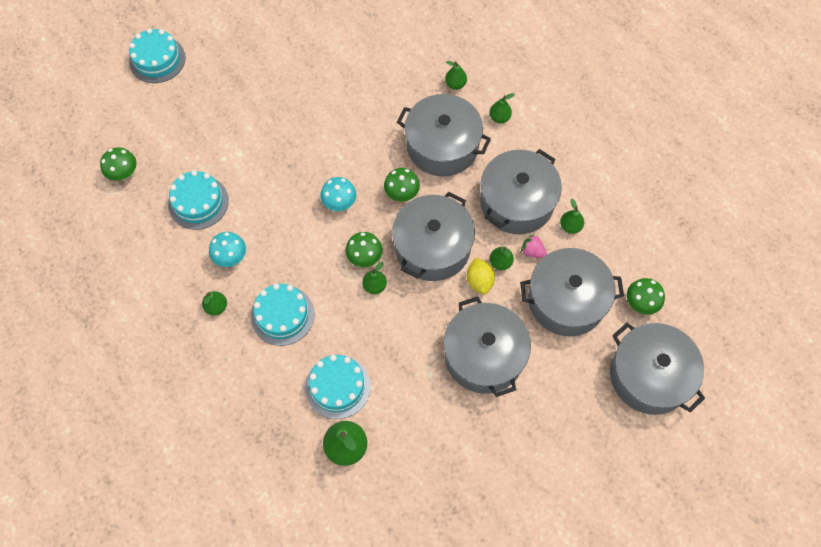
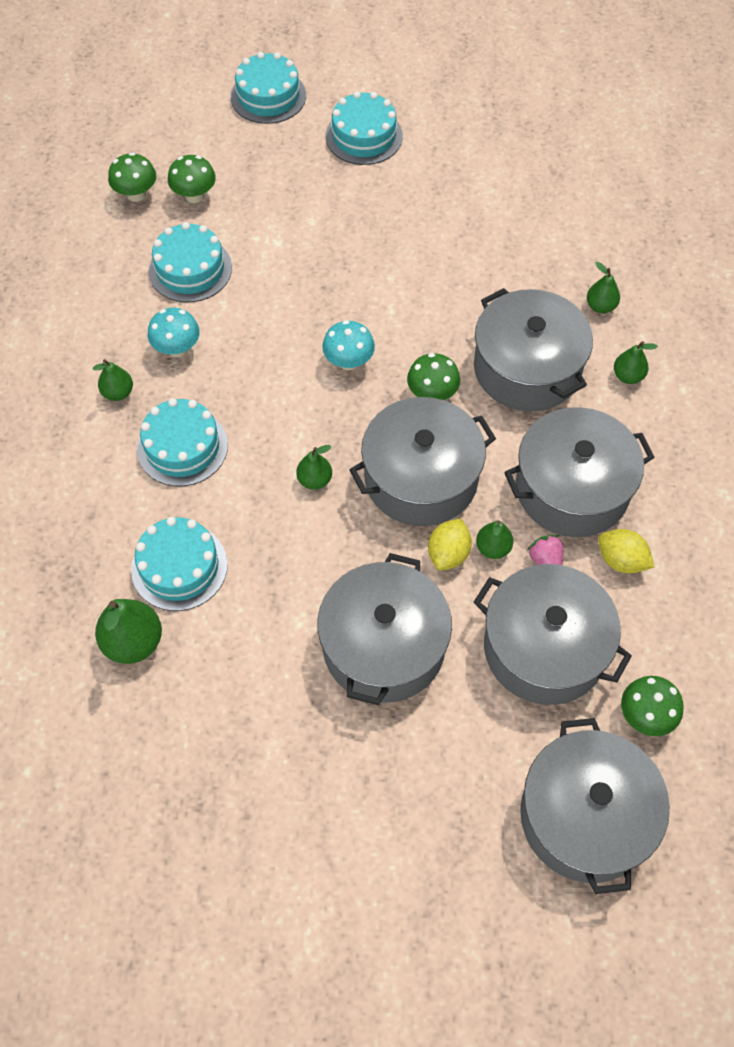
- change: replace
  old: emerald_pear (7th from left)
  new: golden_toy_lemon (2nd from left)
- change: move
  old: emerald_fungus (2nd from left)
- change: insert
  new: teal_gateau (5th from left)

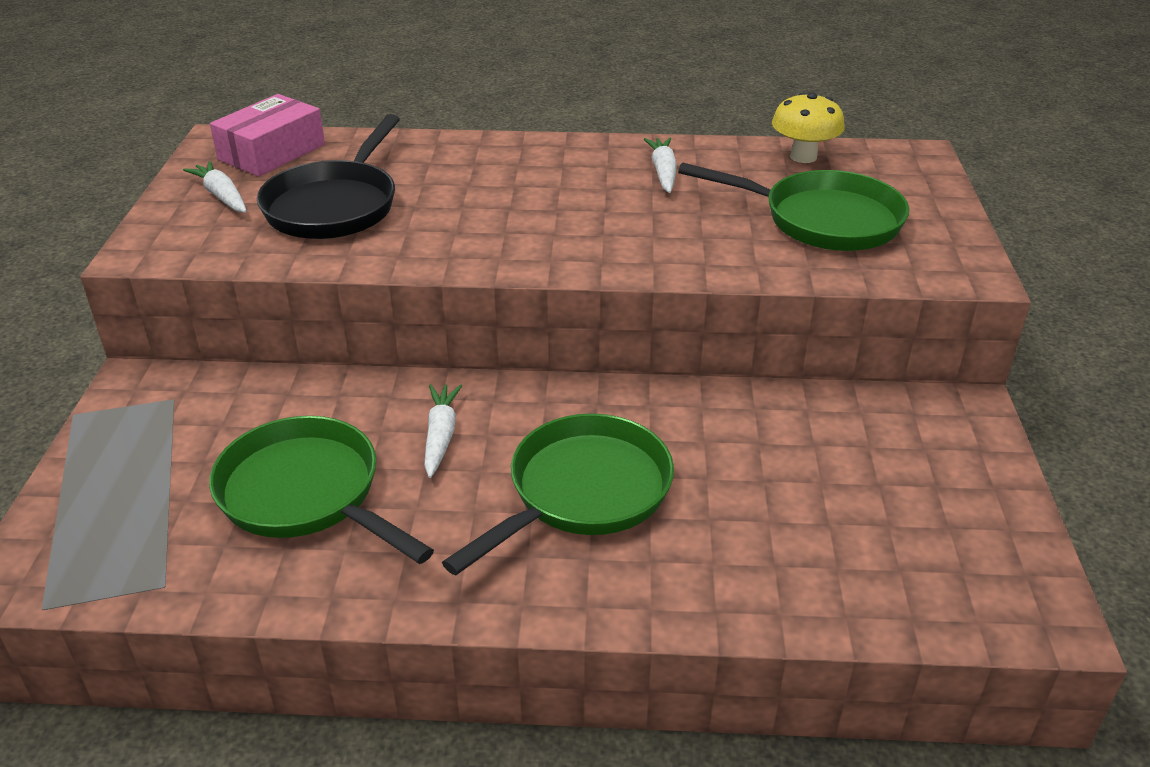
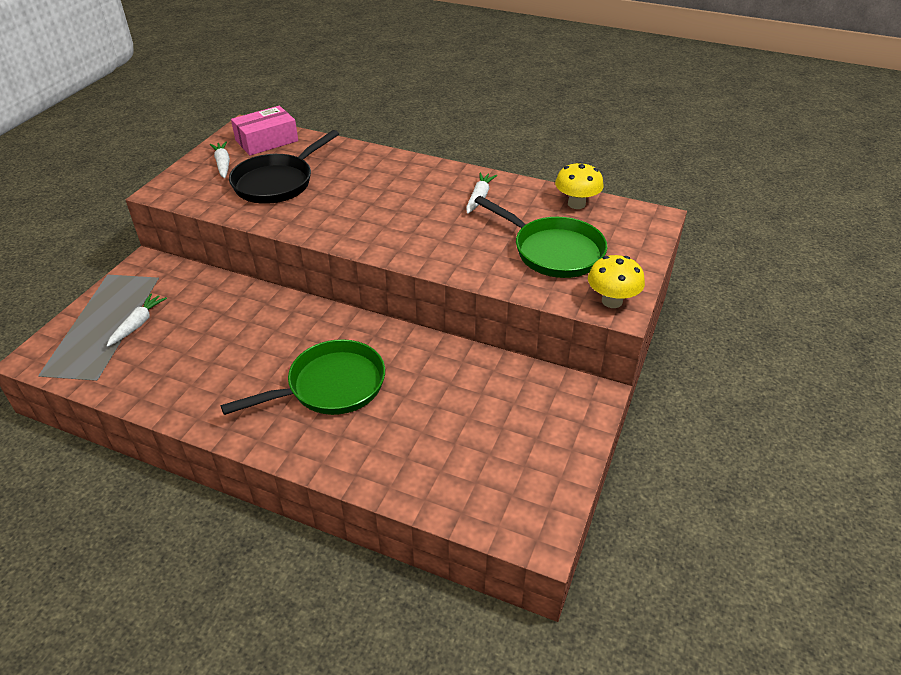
- change: move
  old: snow-white_toy_carrot (2nd from left in the first image)
  new: snow-white_toy_carrot (1st from left)
- change: delete
  old: emerald_pan (1st from left)
- change: insert
  new: golden_fungus (2nd from left)

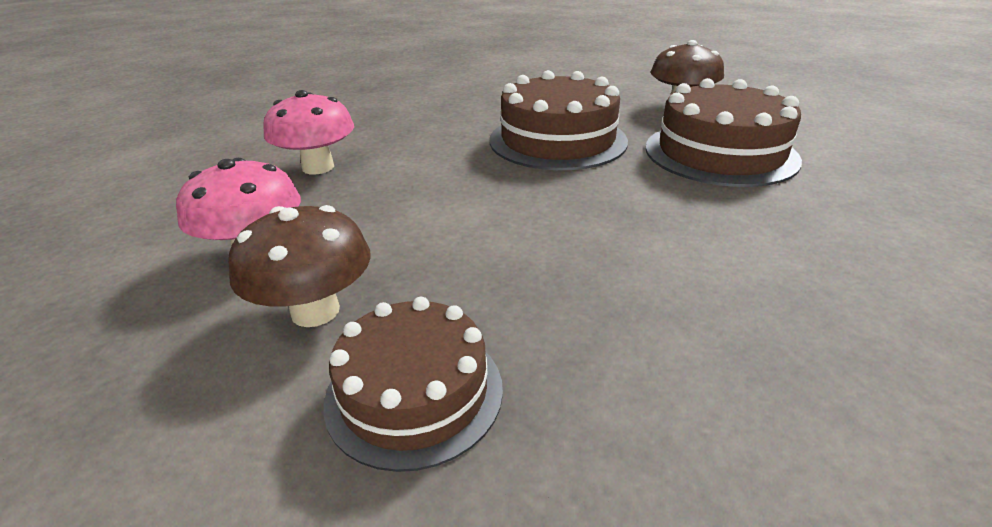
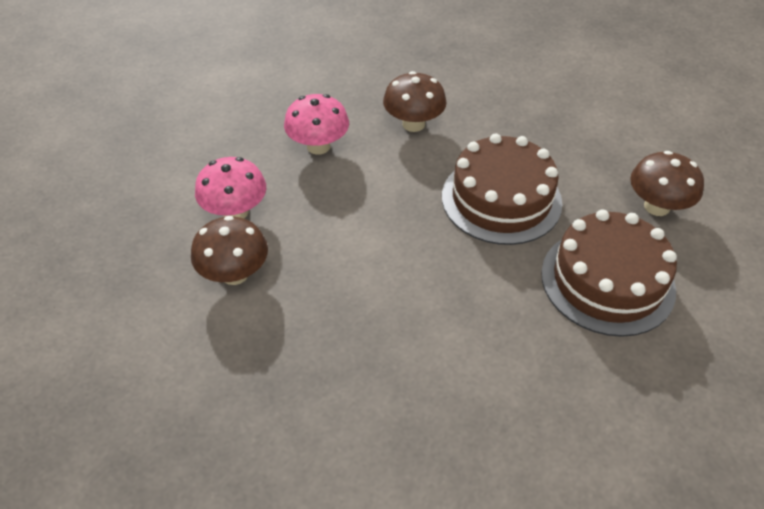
- change: delete
  old: dark_brown_gateau (1st from left)
- change: insert
  new: dark_brown_fungus (2nd from left)

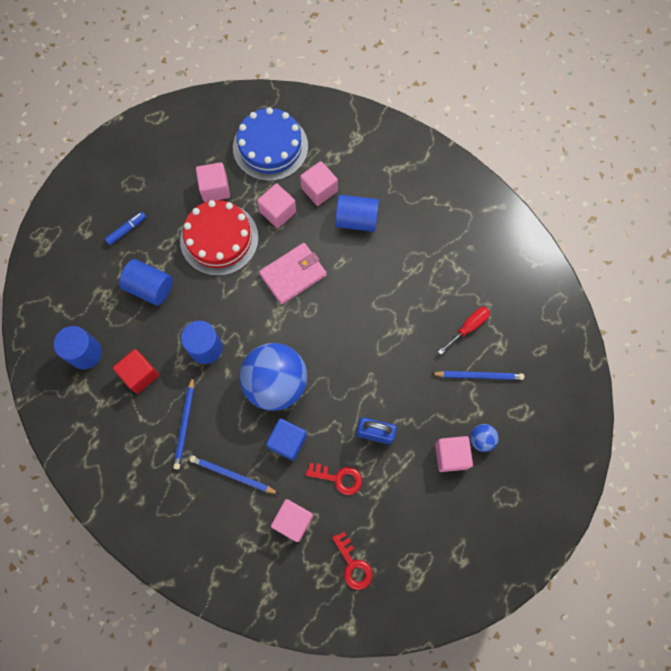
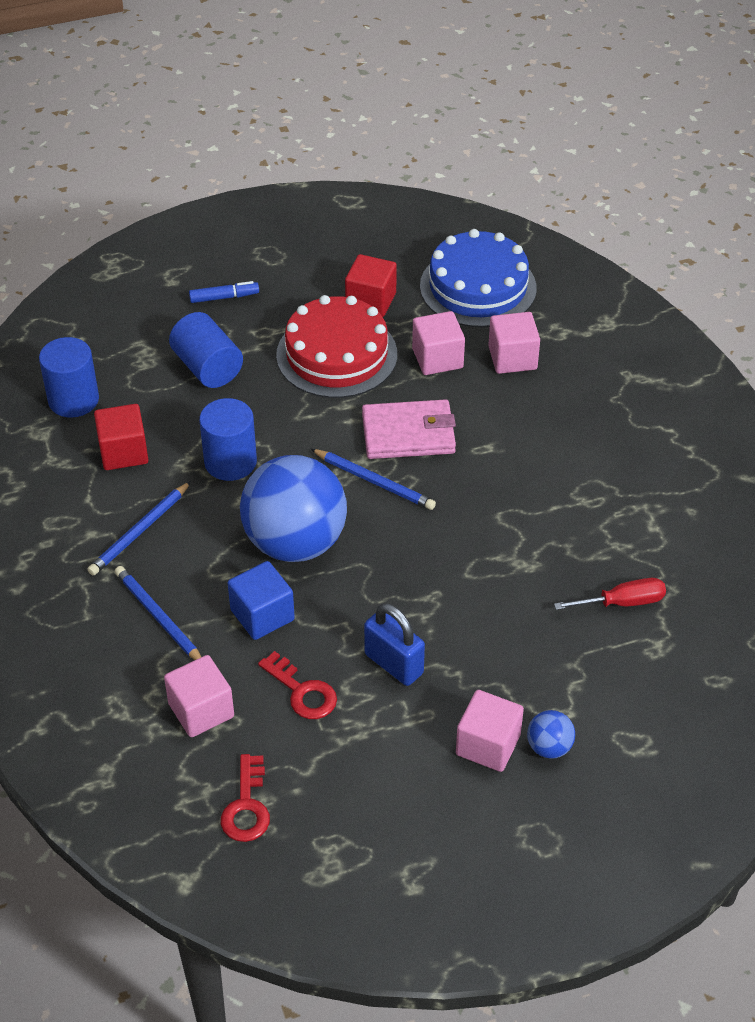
- change: recolor
  old: rose-pink_solid_cube (1st from left)
  new: crimson_solid_cube (2nd from left)
- change: delete
  old: royal_blue_solid_cylinder (4th from left)
- change: move
  old: royal_blue_lead_pencil (3rd from left)

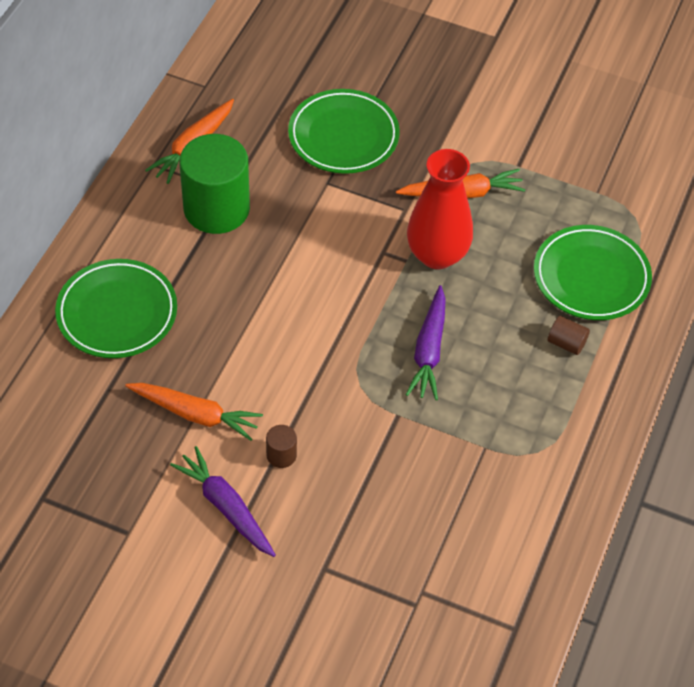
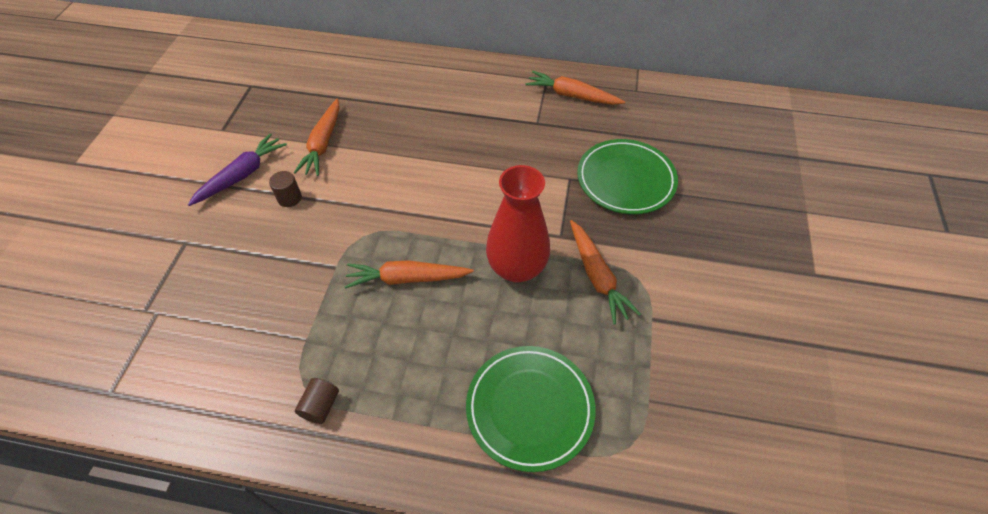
- change: delete
  old: emerald_solid_cylinder
- change: delete
  old: emerald_flat_dish (1st from left)
- change: recolor
  old: purple_toy_carrot (2nd from left)
  new: bright_orange_toy_carrot (2nd from left)
- change: move
  old: dark_brown_solid_cylinder (2nd from left)

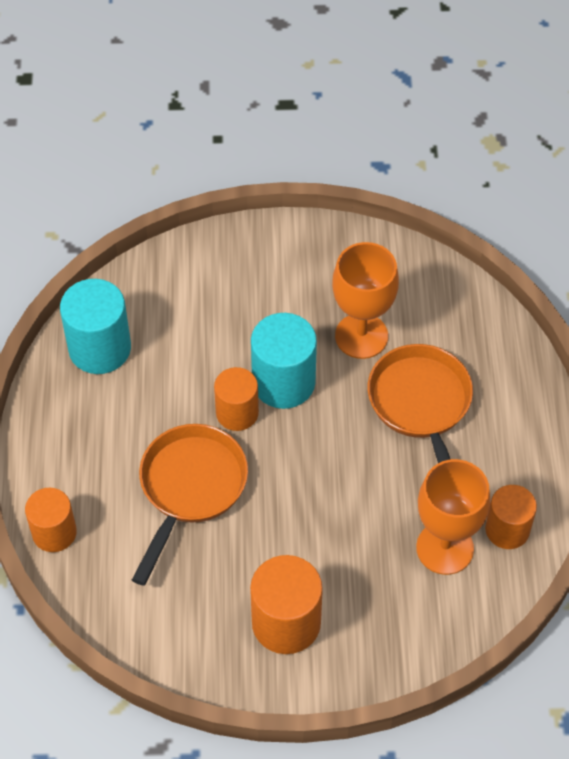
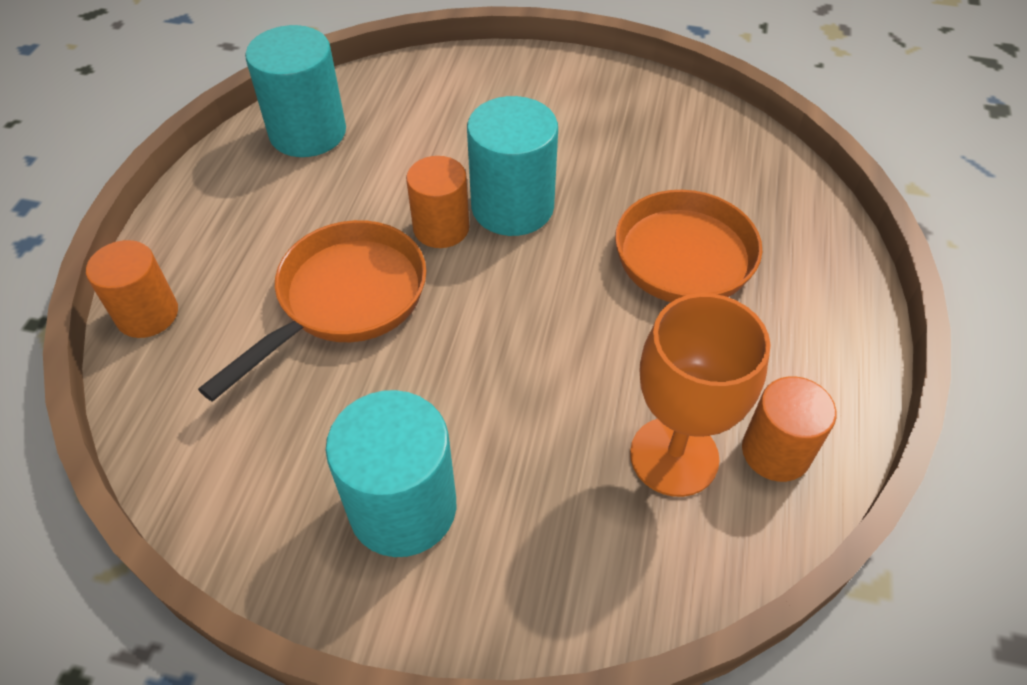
- change: delete
  old: bright_orange_chalice (1st from left)
- change: recolor
  old: bright_orange_solid_cylinder (3rd from left)
  new: teal_solid_cylinder (2nd from left)

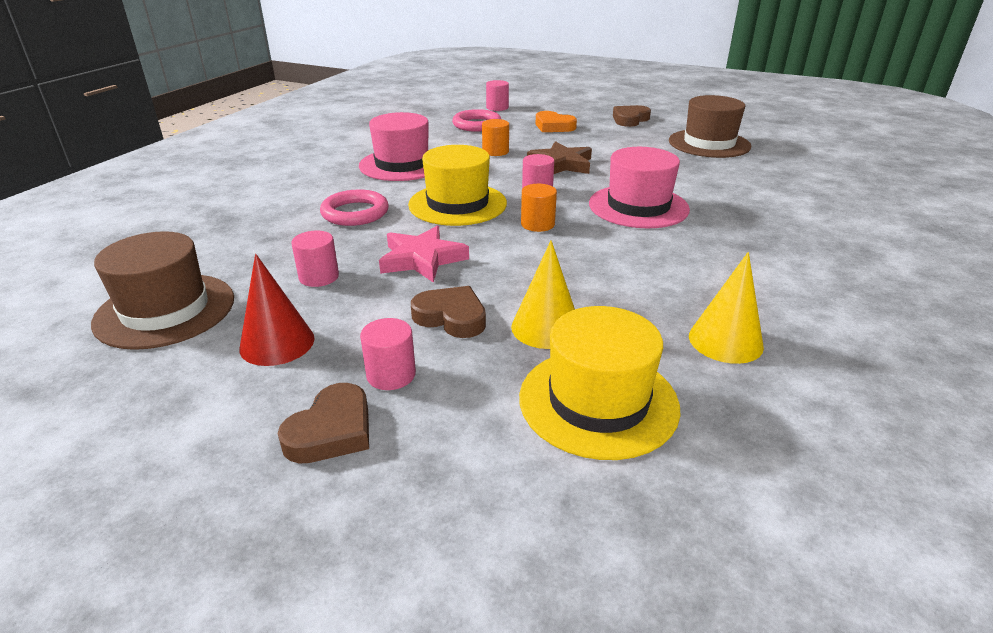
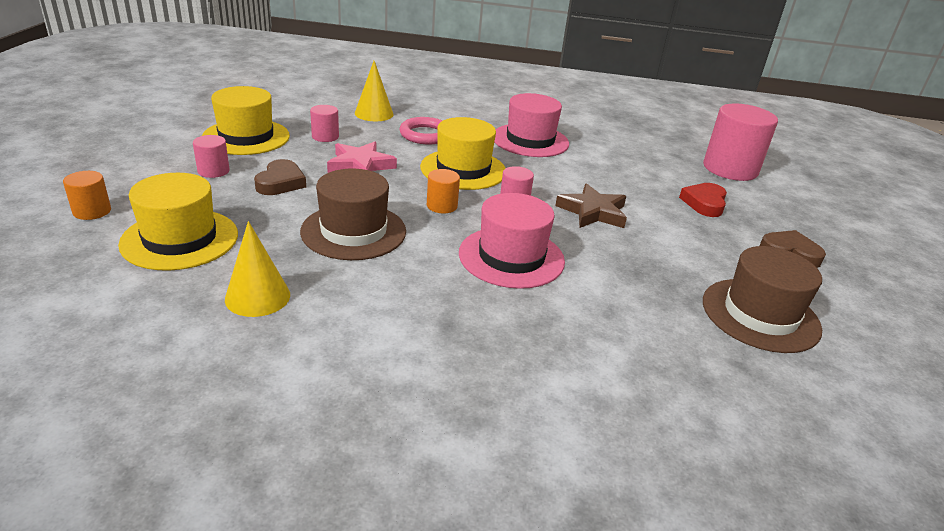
- change: resize
  old: rose-pink_solid_cylinder (3rd from left in the first image)
  factor: 2.08
- change: delete
  old: rose-pink_hoop (2nd from left)
- change: recolor
  old: bright_orange_heart_shape
  new: crimson_heart_shape
- change: move
  old: bright_orange_solid_cylinder (1st from left)
- change: move
  old: dark_brown_tall_hat (1st from left)
- change: move
  old: golden_cone (1st from left in the first image)
  new: golden_cone (2nd from left)
- change: replace
  old: crimson_cone
  new: golden_tall_hat (2nd from left)
- change: delete
  old: dark_brown_heart_shape (1st from left)

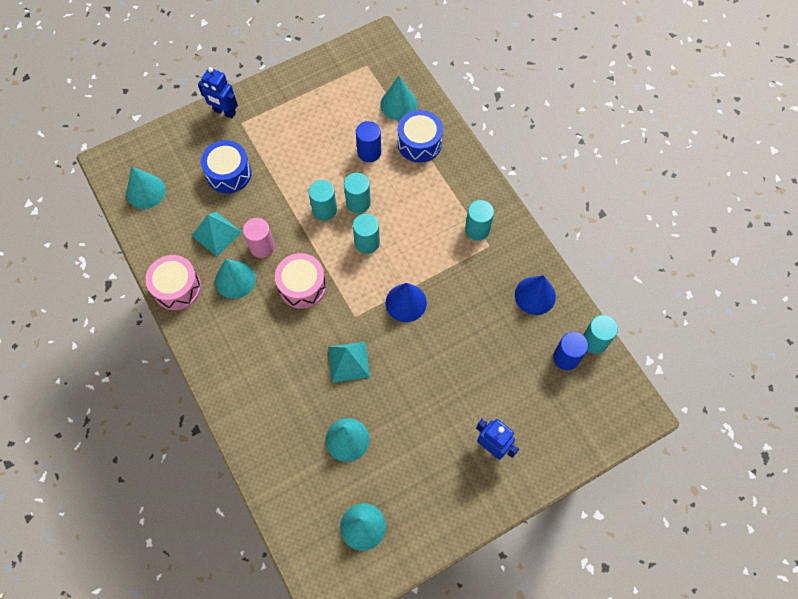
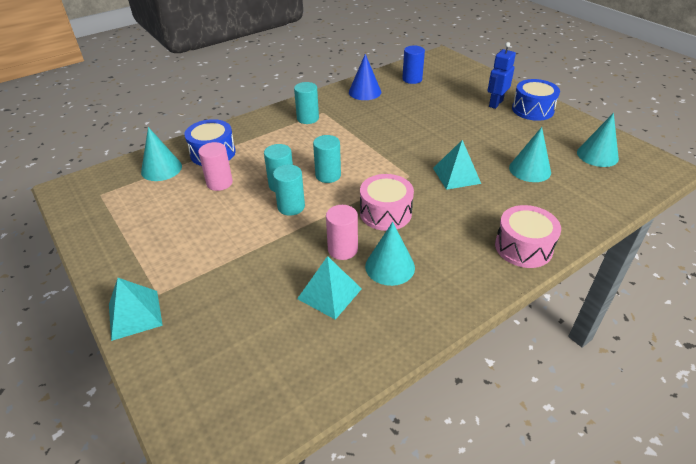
- change: replace
  old: royal_blue_robot_figure (1st from left)
  new: teal_pyramid_shape (1st from left)
- change: recolor
  old: royal_blue_solid_cylinder (1st from left)
  new: rose-pink_solid_cylinder (1st from left)
- change: move
  old: royal_blue_drum (1st from left in the first image)
  new: royal_blue_drum (2nd from left)
- change: delete
  old: teal_cone (1st from left)
- change: move
  old: rose-pink_drum (1st from left in the first image)
  new: rose-pink_drum (2nd from left)
- change: delete
  old: royal_blue_cone (1st from left)
- change: delete
  old: teal_solid_cylinder (5th from left)

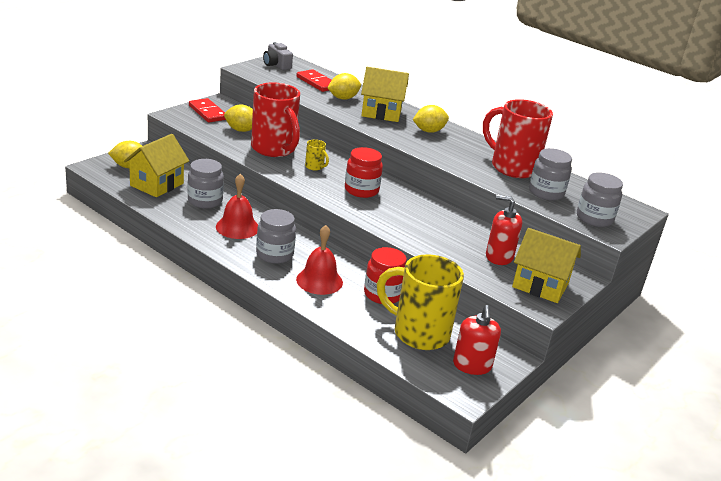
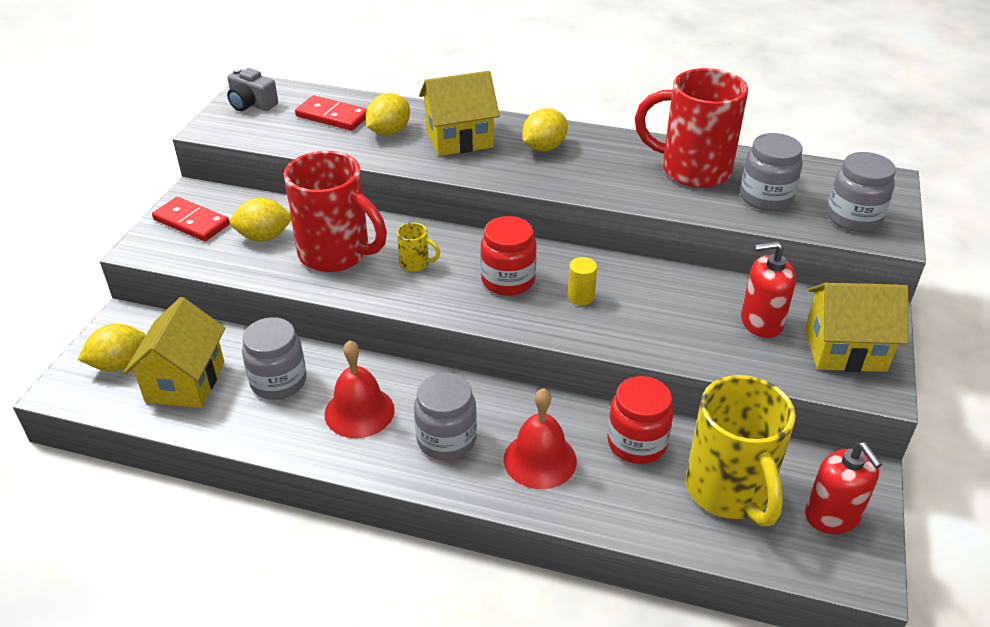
- change: rotate
  old: golden_coffee_mug (2nd from left)
  degrees: -105
- change: insert
  new: golden_solid_cylinder

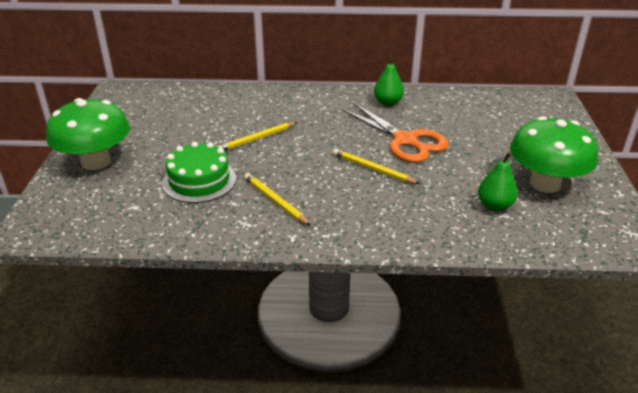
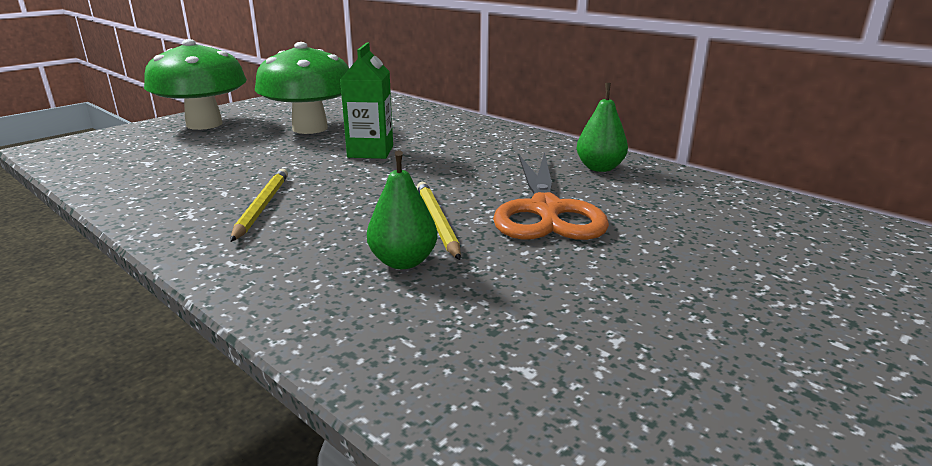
- change: move
  old: emerald_fungus (2nd from left)
- change: replace
  old: golden_lead_pencil (1st from left)
  new: emerald_carton
- change: delete
  old: emerald_gateau
- change: move
  old: emerald_pear (2nd from left in the first image)
  new: emerald_pear (1st from left)

